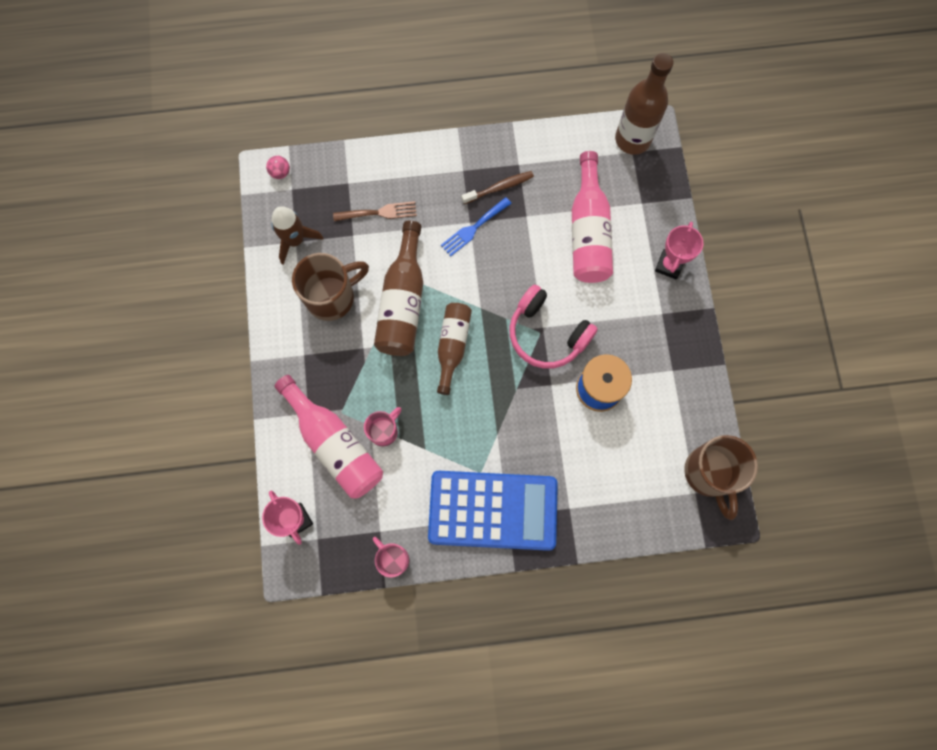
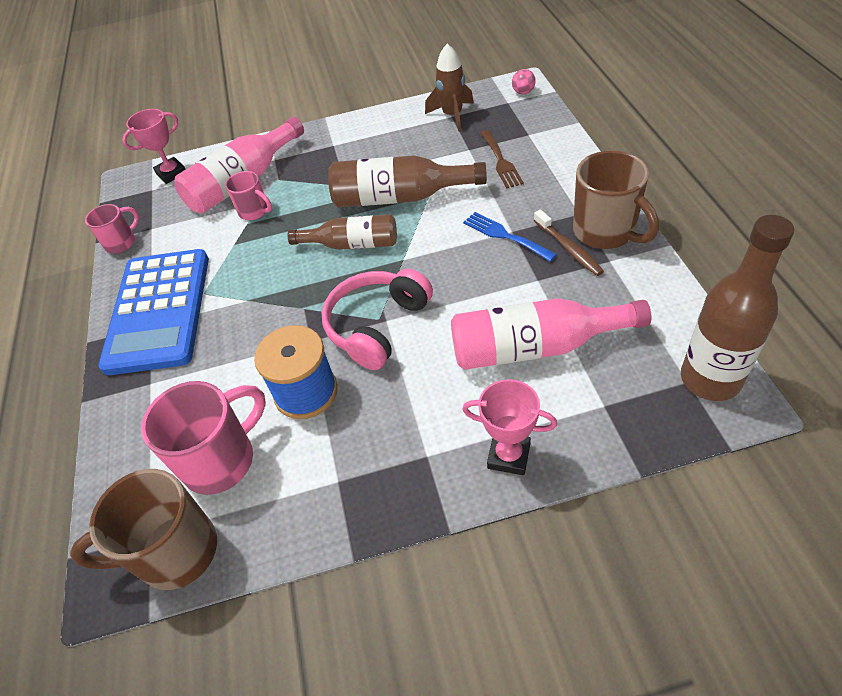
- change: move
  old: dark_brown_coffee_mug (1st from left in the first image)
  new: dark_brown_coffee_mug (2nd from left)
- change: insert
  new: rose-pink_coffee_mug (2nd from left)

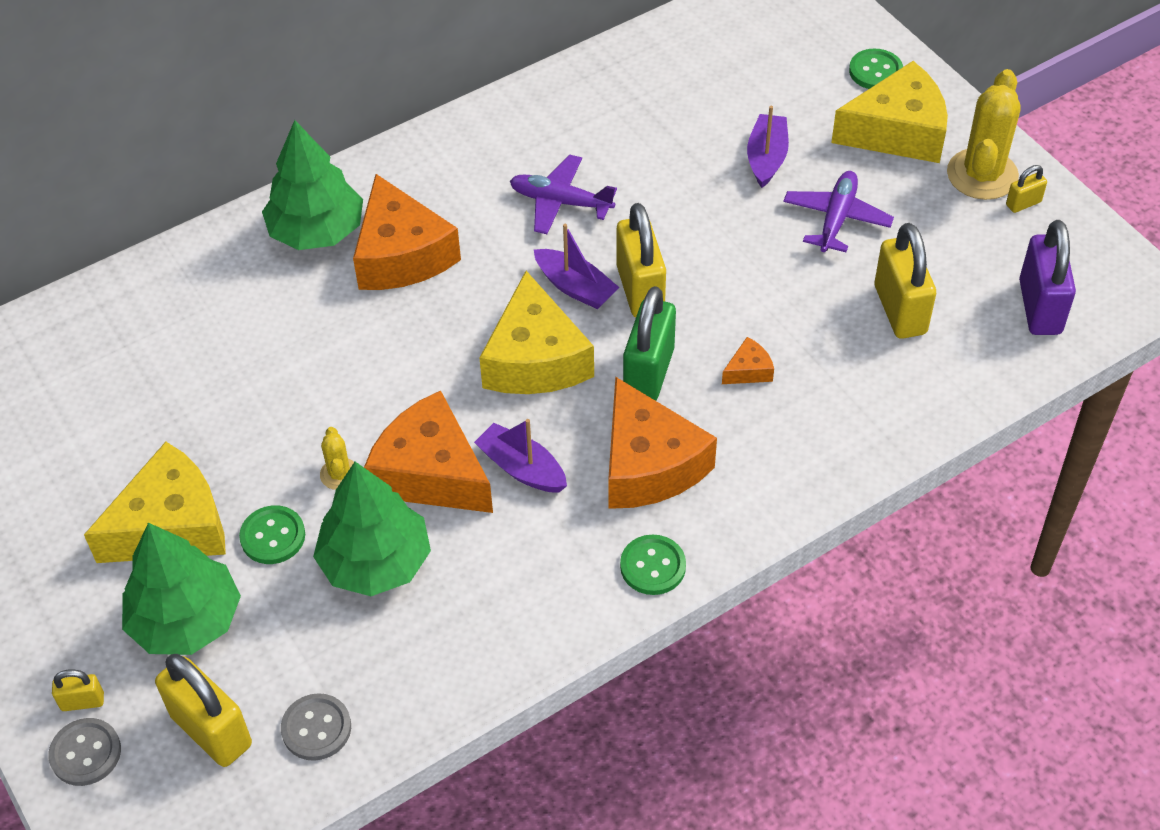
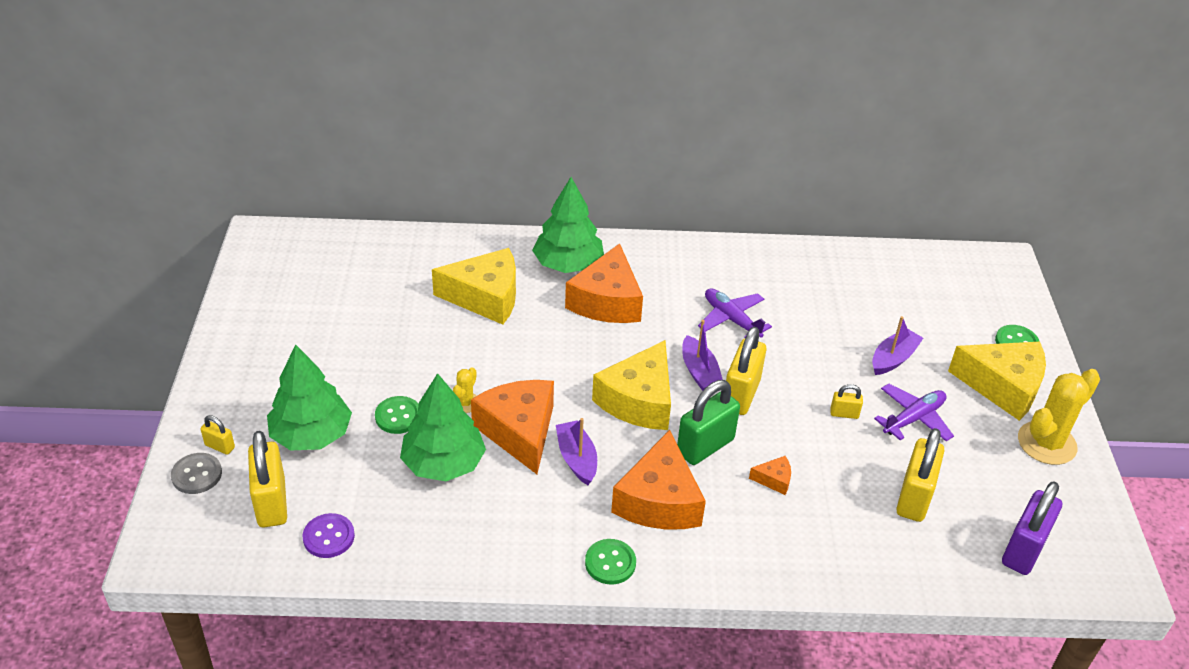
- change: move
  old: golden_lock (5th from left in the first image)
  new: golden_lock (4th from left)
- change: move
  old: golden_cheese_wedge (1st from left)
- change: recolor
  old: ash-grey_button (2nd from left)
  new: purple_button

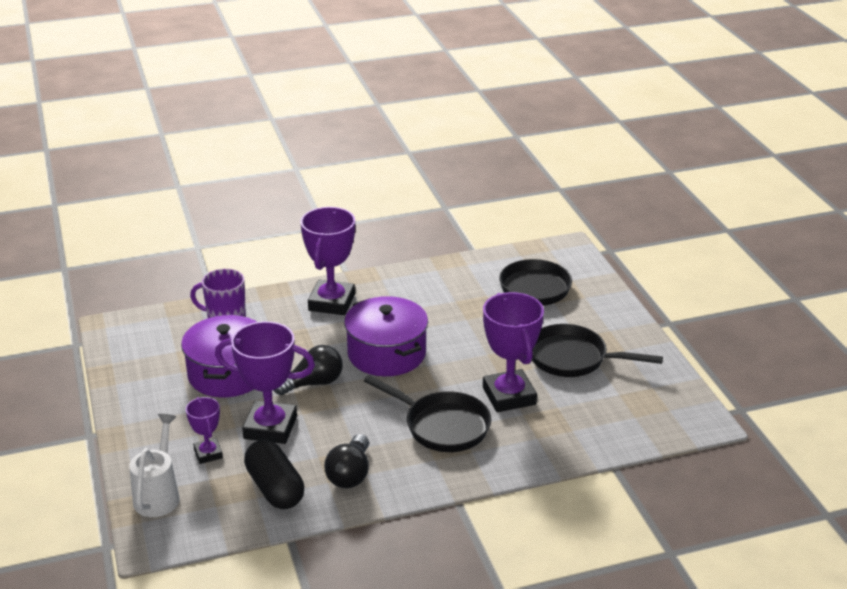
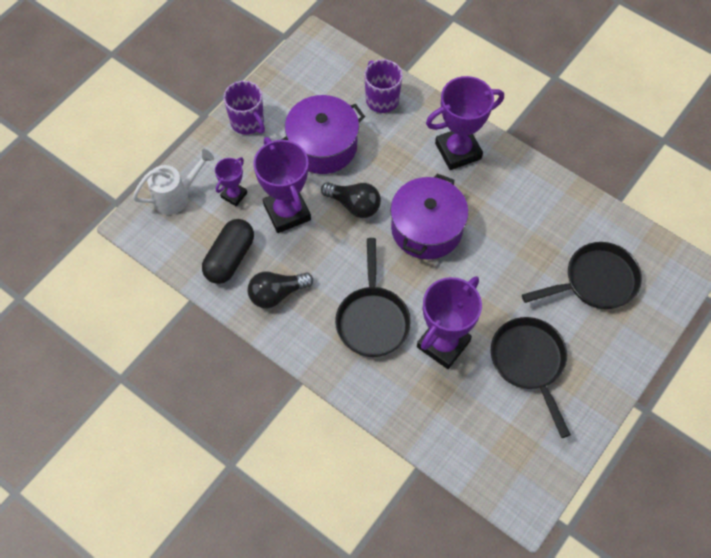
- change: insert
  new: purple_coffee_mug (1st from left)

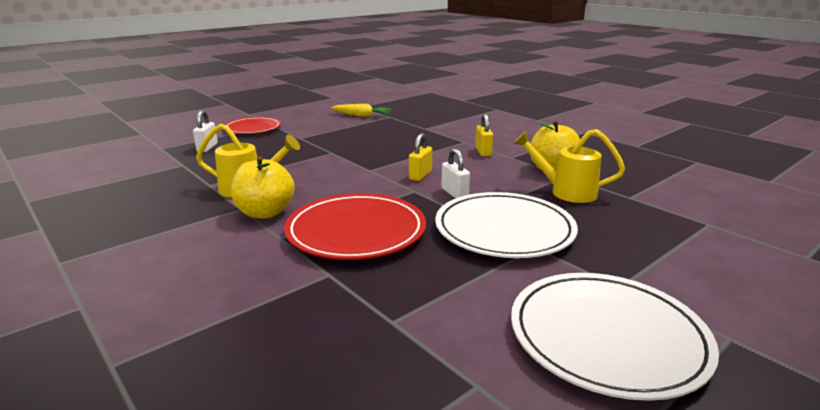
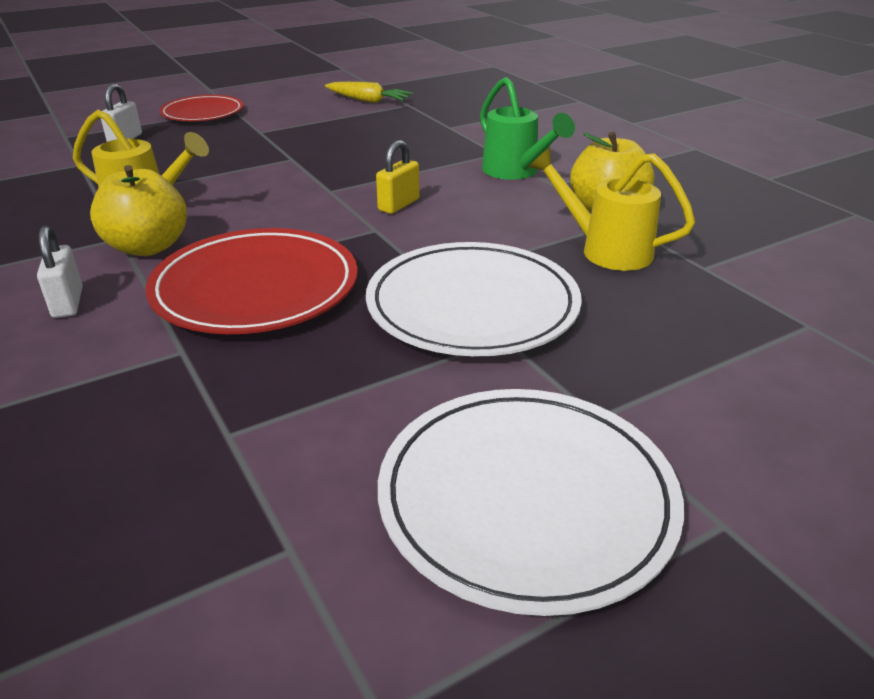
- change: replace
  old: golden_lock (2nd from left)
  new: emerald_watering_pot
- change: move
  old: snow-white_lock (2nd from left in the first image)
  new: snow-white_lock (1st from left)

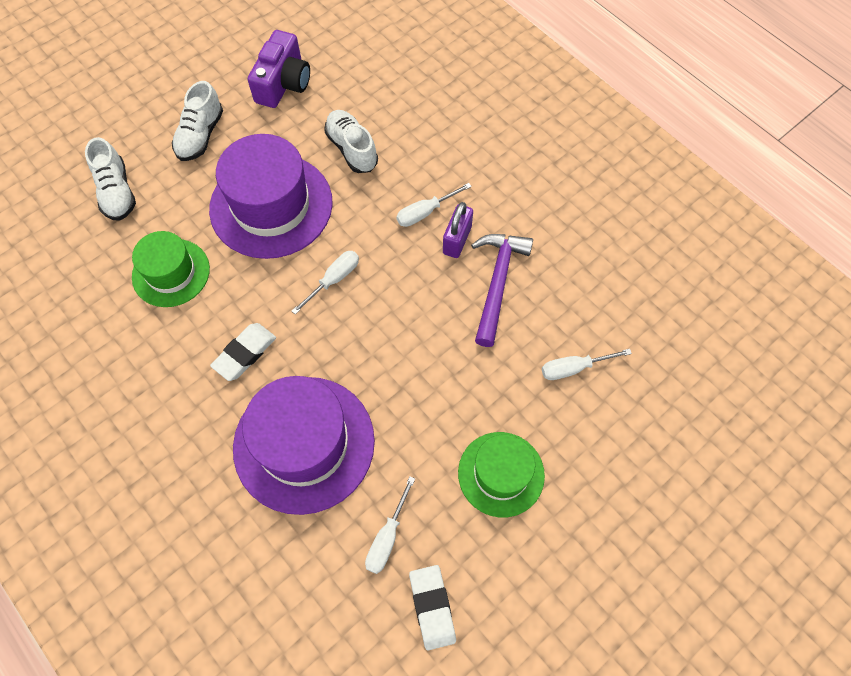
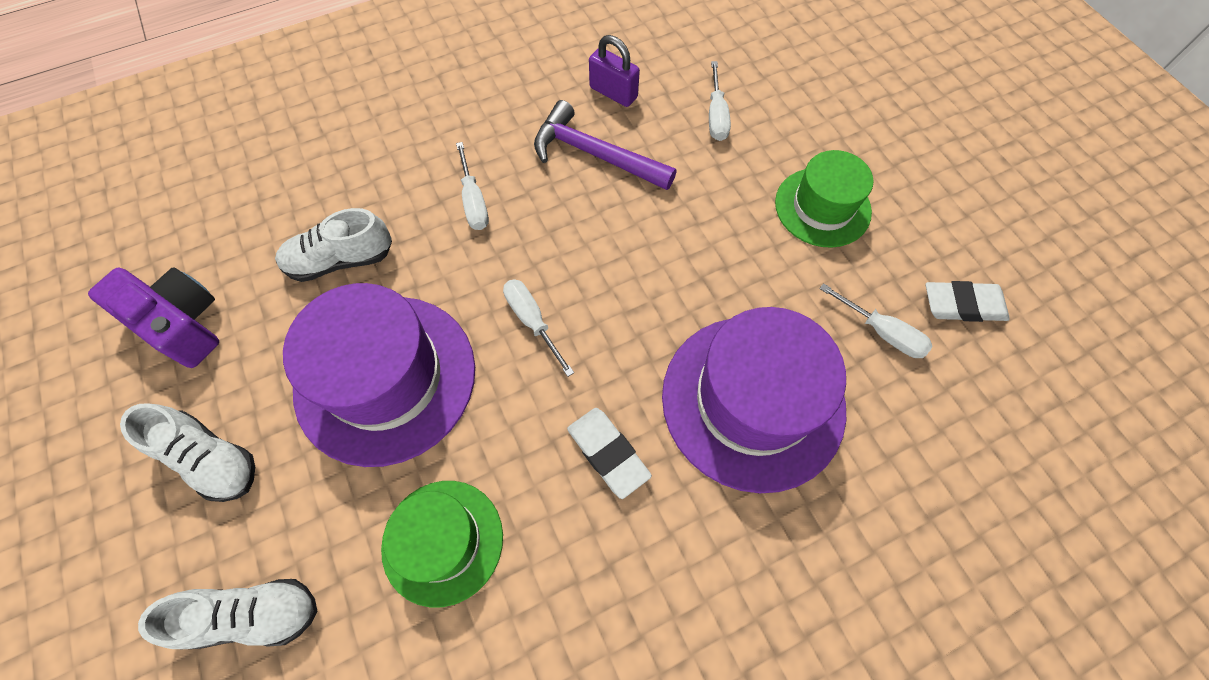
- change: move
  old: purple_lock

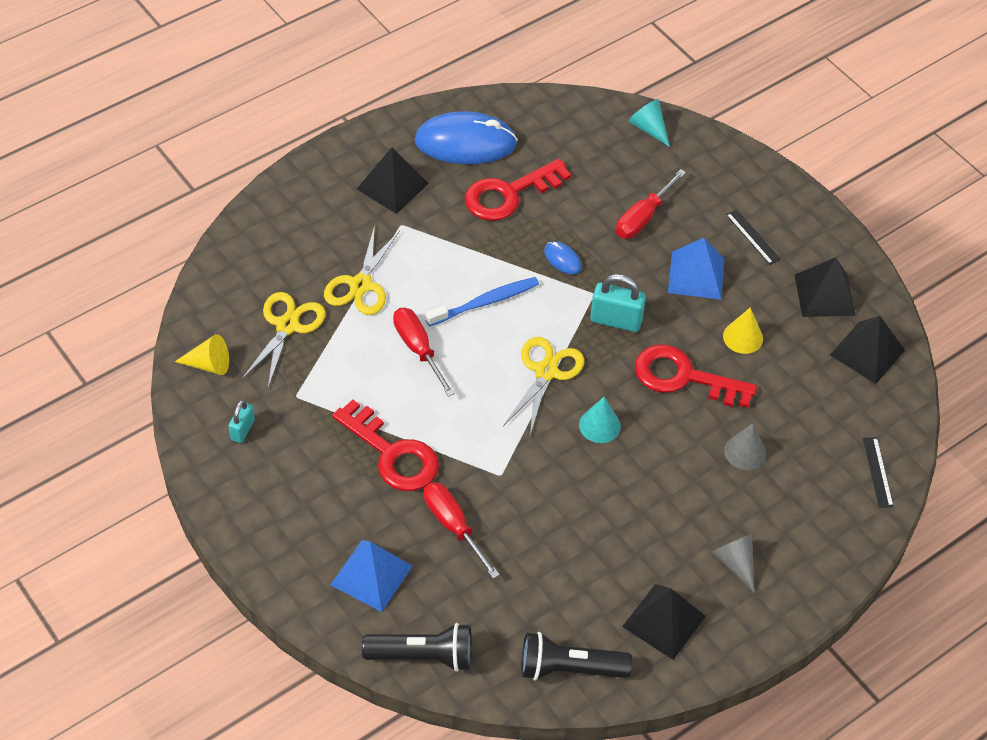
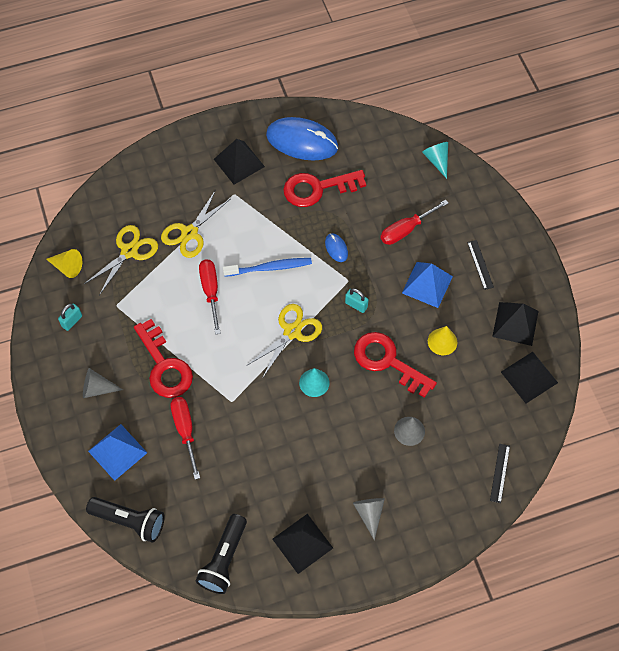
- change: resize
  old: teal_lock (2nd from left)
  factor: 0.61
- change: rotate
  old: black_torch (2nd from left)
  degrees: -90
- change: insert
  new: ash-grey_cone (1st from left)

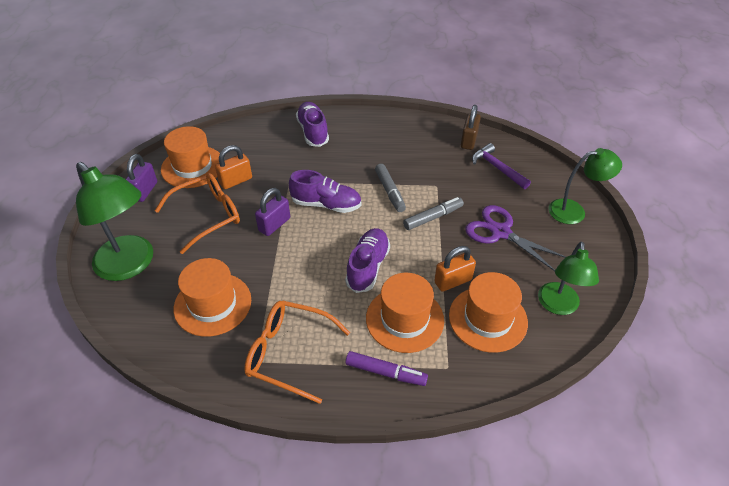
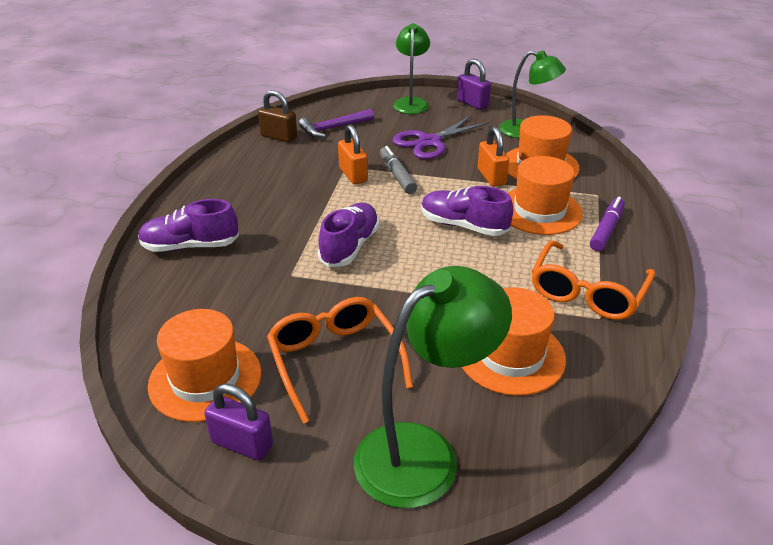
- change: move
  old: bright_orange_lock (1st from left)
- change: delete
  old: ash-grey_felt_pen (1st from left)
- change: move
  old: purple_lock (2nd from left)

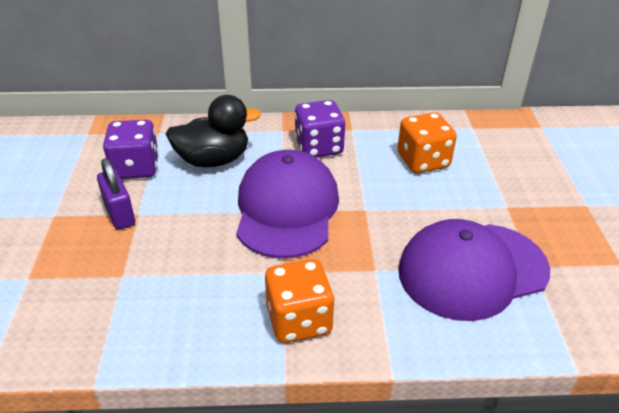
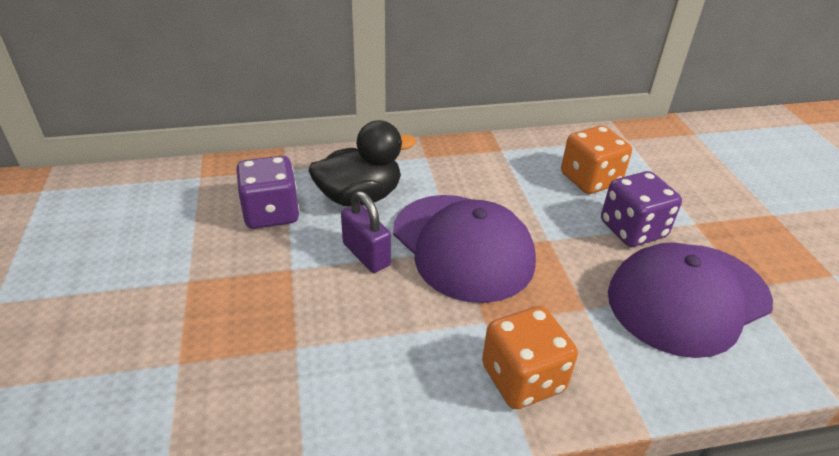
- change: move
  old: purple_die (2nd from left)
- change: rotate
  old: purple_peaked_cap (1st from left)
  degrees: 150
- change: move
  old: purple_lock

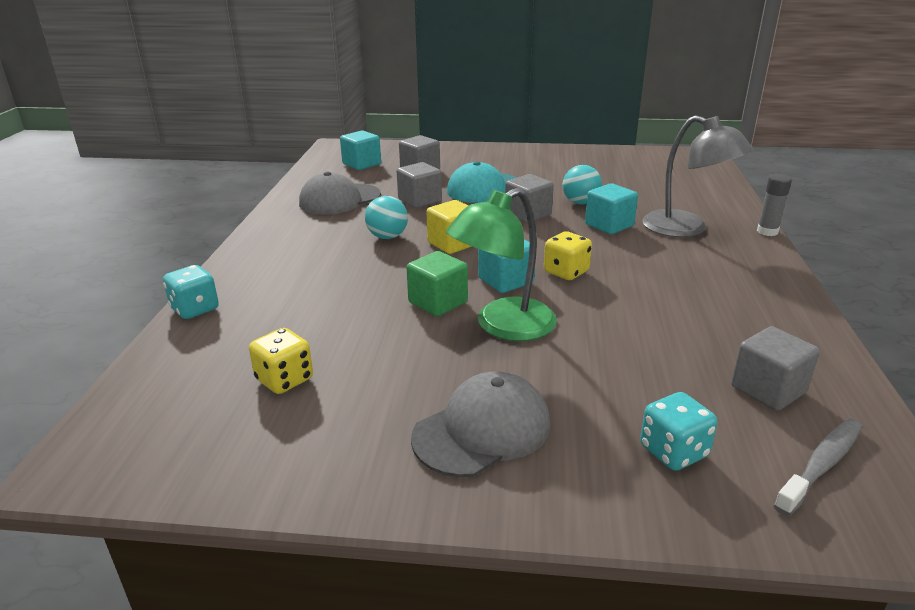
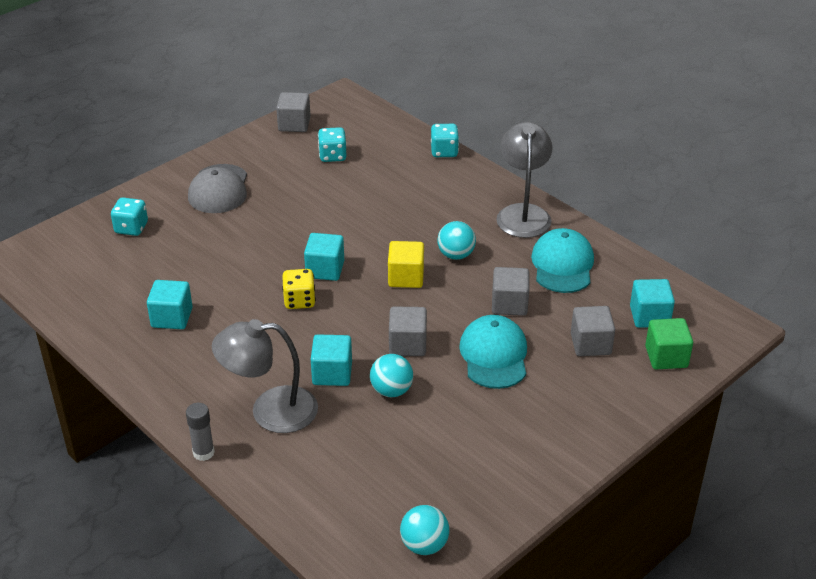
- change: recolor
  old: ash-grey_peaked_cap (1st from left)
  new: teal_peaked_cap (2nd from left)
- change: delete
  old: emerald_desk_lamp
- change: move
  old: emerald_solid_cube
- change: move
  old: ash-grey_solid_cube (4th from left in the first image)
  new: ash-grey_solid_cube (1st from left)
- change: recolor
  old: golden_die (1st from left)
  new: teal_die (2nd from left)
- change: delete
  old: ash-grey_dental_brush
- change: insert
  new: ash-grey_desk_lamp (2nd from left)
- change: insert
  new: teal_solid_cube (1st from left)
- change: insert
  new: teal_sphere (2nd from left)

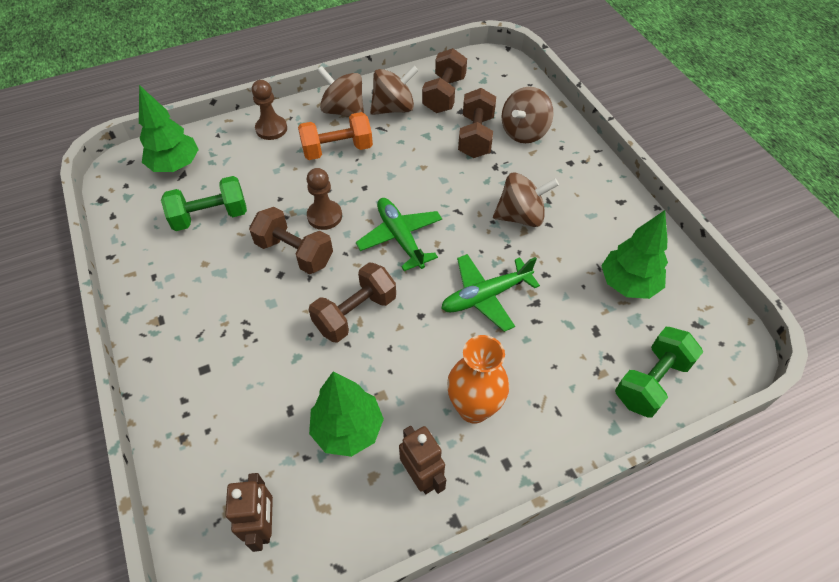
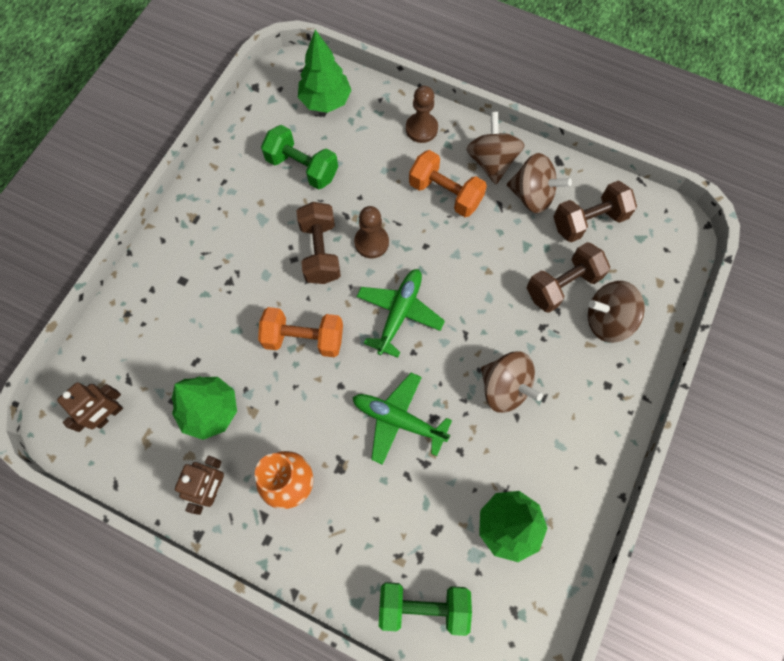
- change: recolor
  old: dark_brown_dumbbell (2nd from left)
  new: bright_orange_dumbbell (1st from left)

